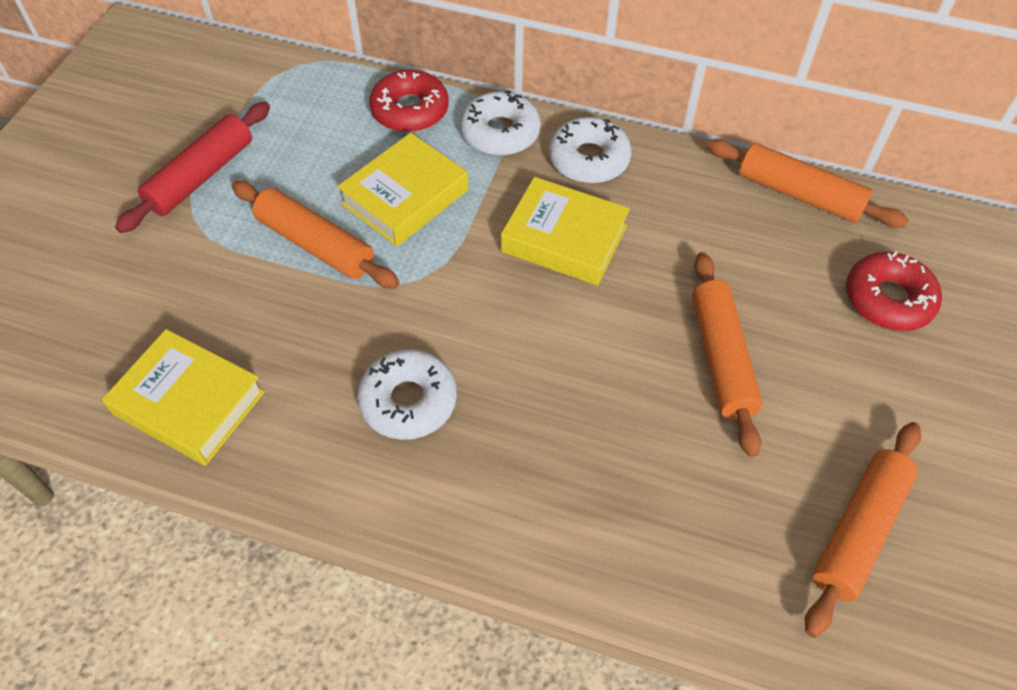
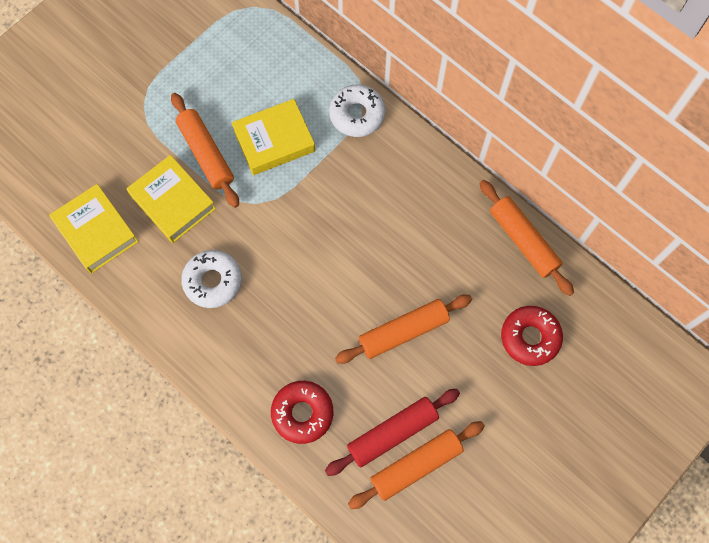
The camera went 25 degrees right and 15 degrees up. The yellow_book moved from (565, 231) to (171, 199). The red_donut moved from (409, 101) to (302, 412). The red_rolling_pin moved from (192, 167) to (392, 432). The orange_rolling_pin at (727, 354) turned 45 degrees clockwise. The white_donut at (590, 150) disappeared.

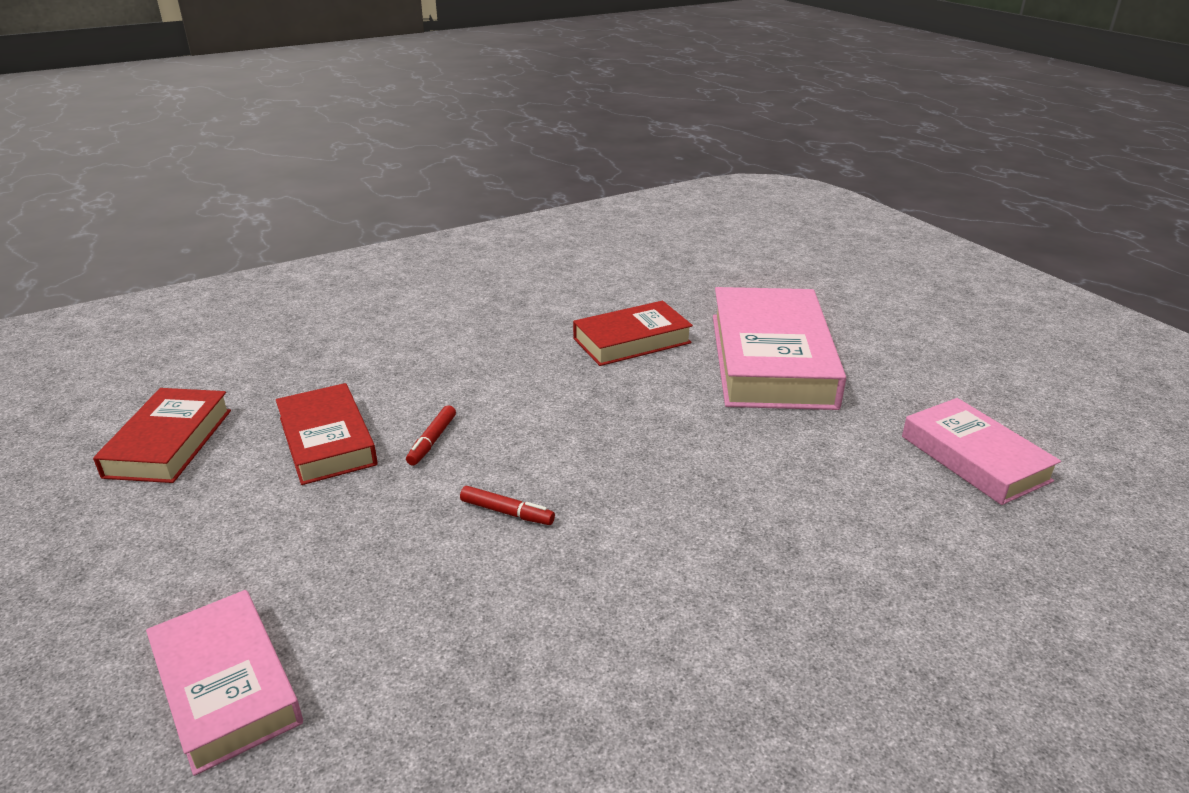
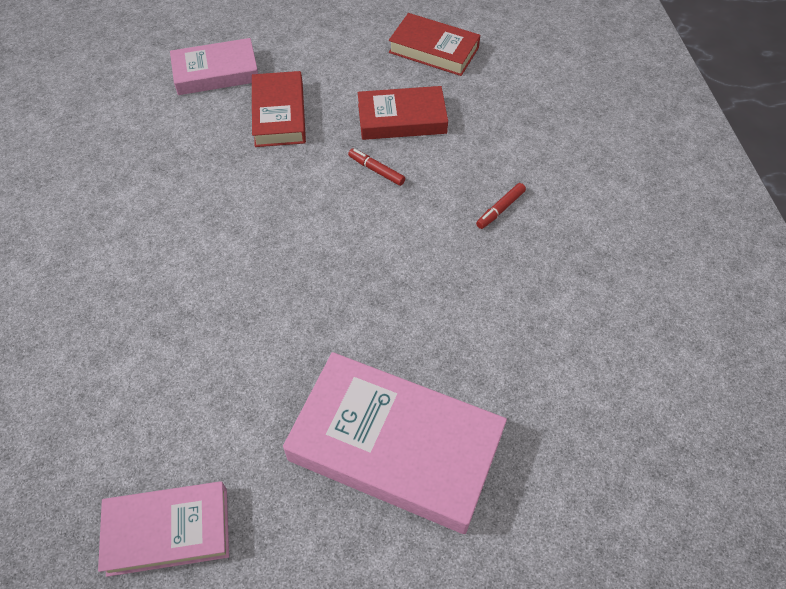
The camera went 110 degrees right and 25 degrees up. The red_book moved from (633, 333) to (279, 109). The red_marker moved from (507, 505) to (501, 206).

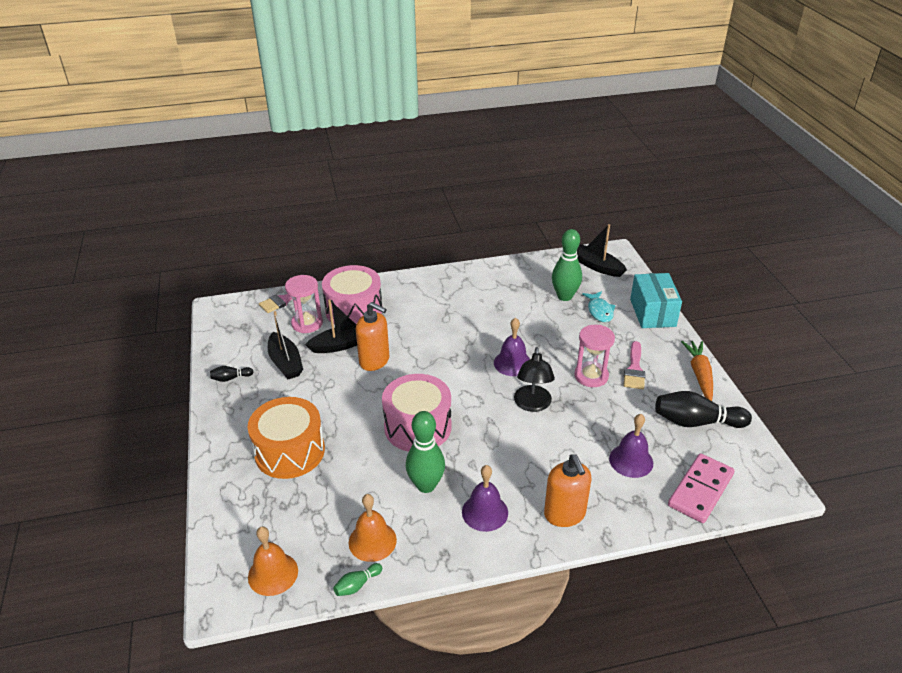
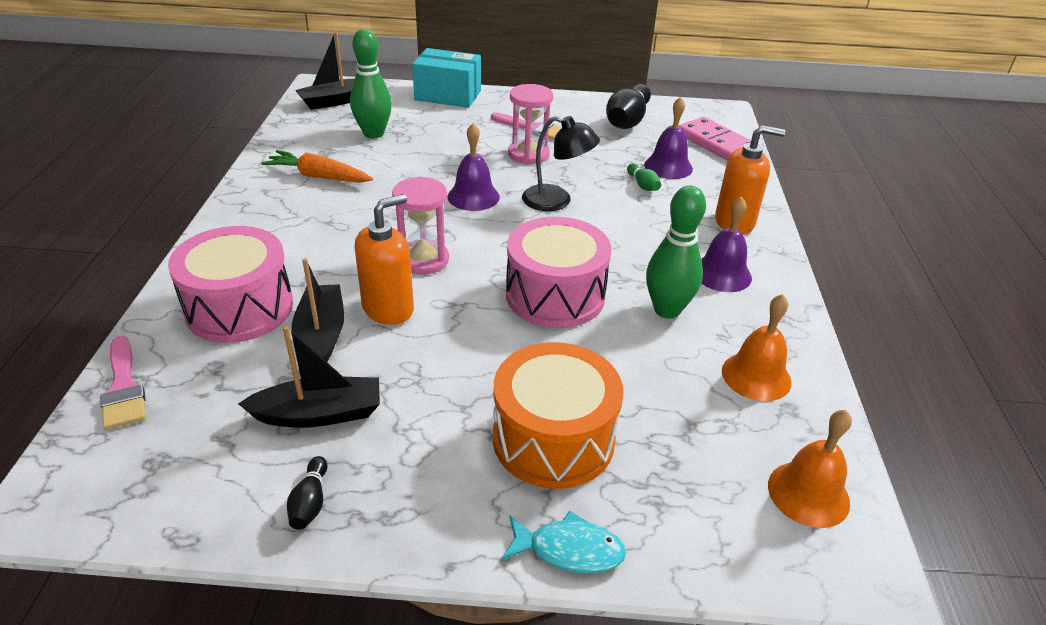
The camera went 75 degrees left and 0 degrees up. The orange_carrot moved from (697, 371) to (317, 166). The pink_hourglass moved from (304, 304) to (420, 226). The turquoise_fish moved from (599, 306) to (563, 542). The green_bowling_pin moved from (357, 579) to (644, 177).

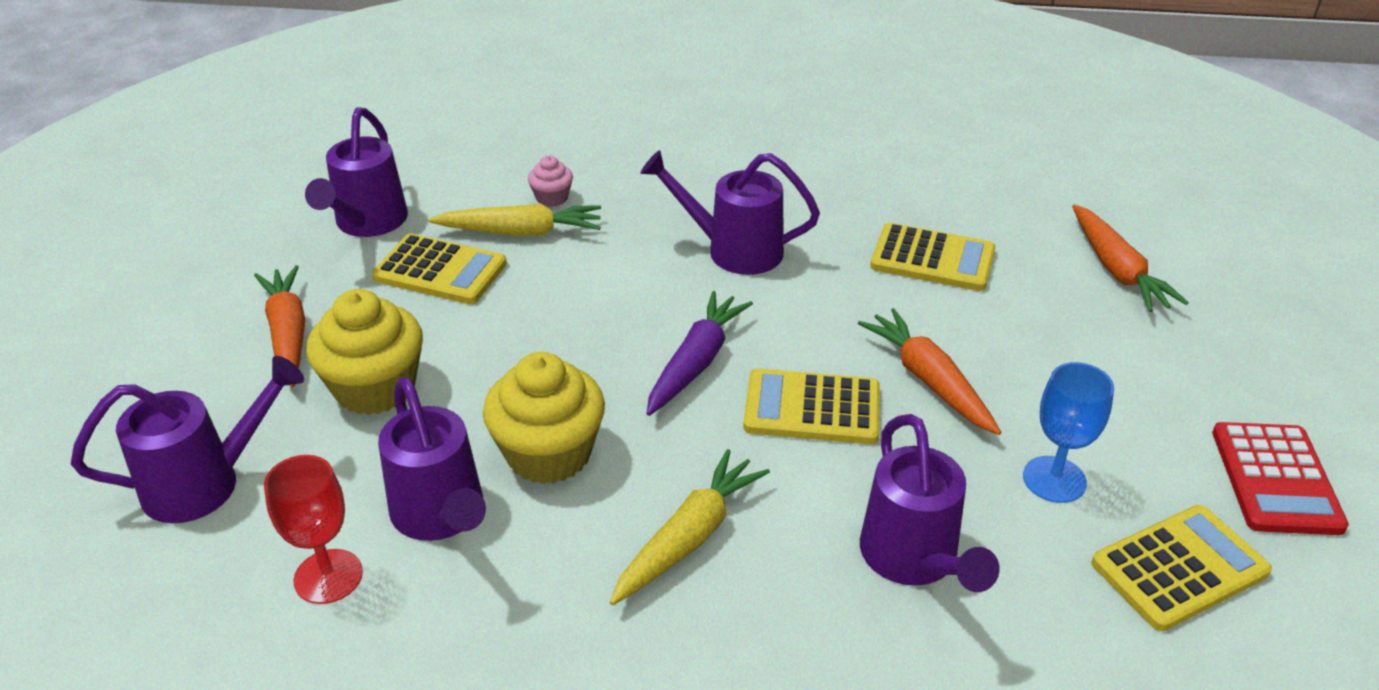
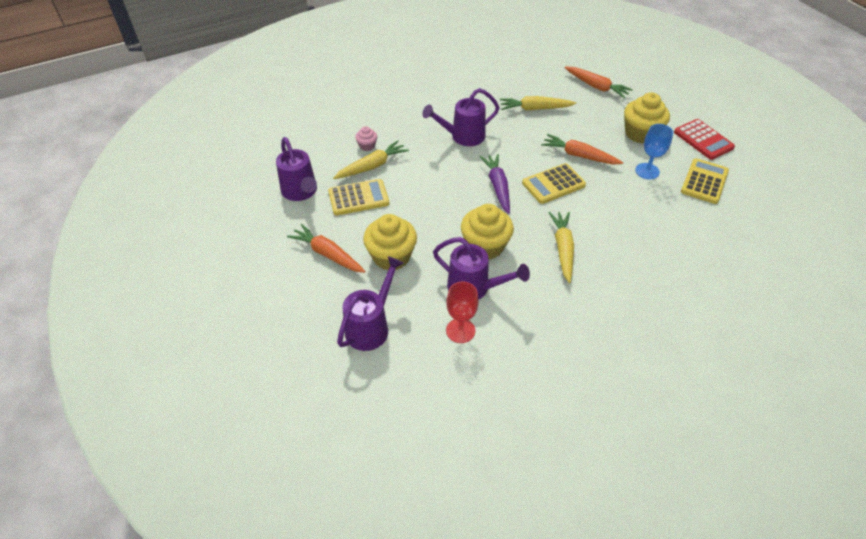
The camera went 35 degrees left and 10 degrees up. The yellow_calculator at (933, 257) was replaced by the yellow_carrot at (538, 103). The yellow_cupcake at (647, 118) appeared. The purple_watering_can at (929, 503) disappeared.

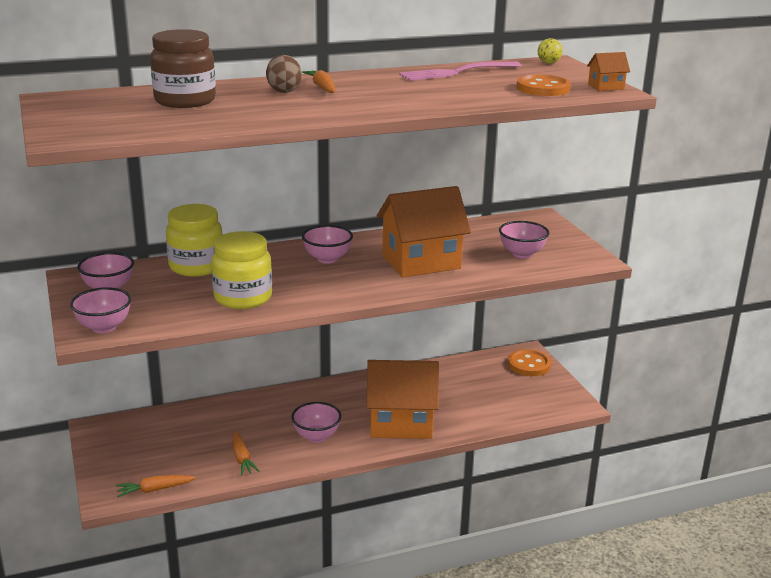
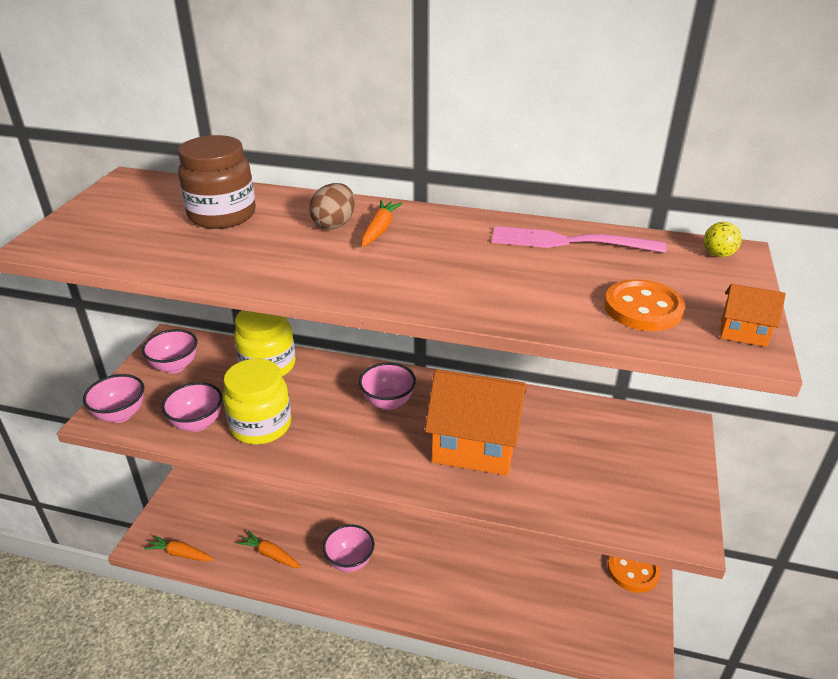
The camera went 35 degrees right and 10 degrees up. The pink_bowl moved from (524, 239) to (192, 407). The orange_carrot at (246, 453) turned 105 degrees clockwise. The orange_house at (402, 399) disappeared.

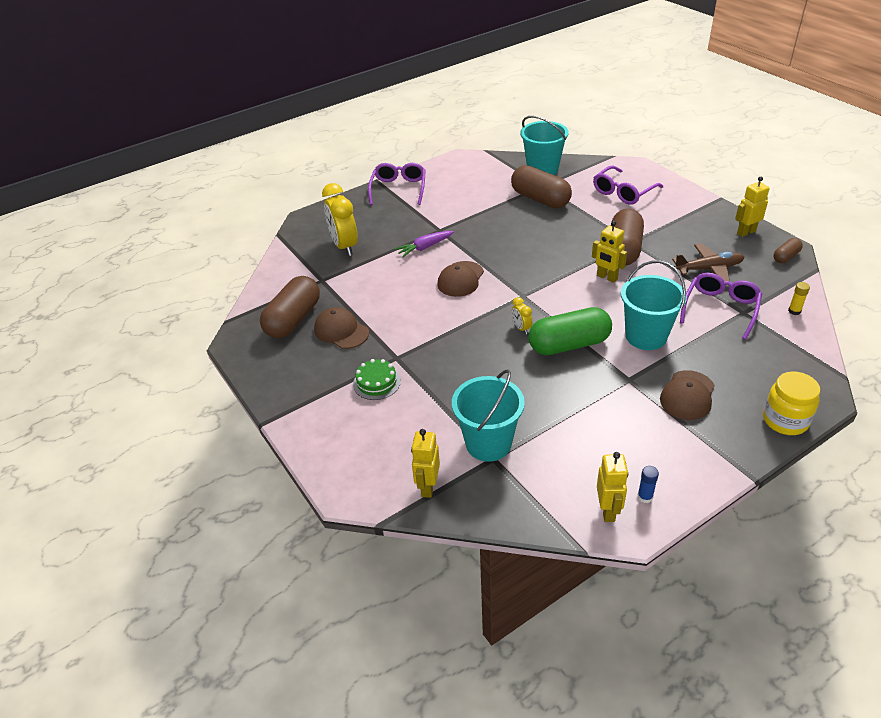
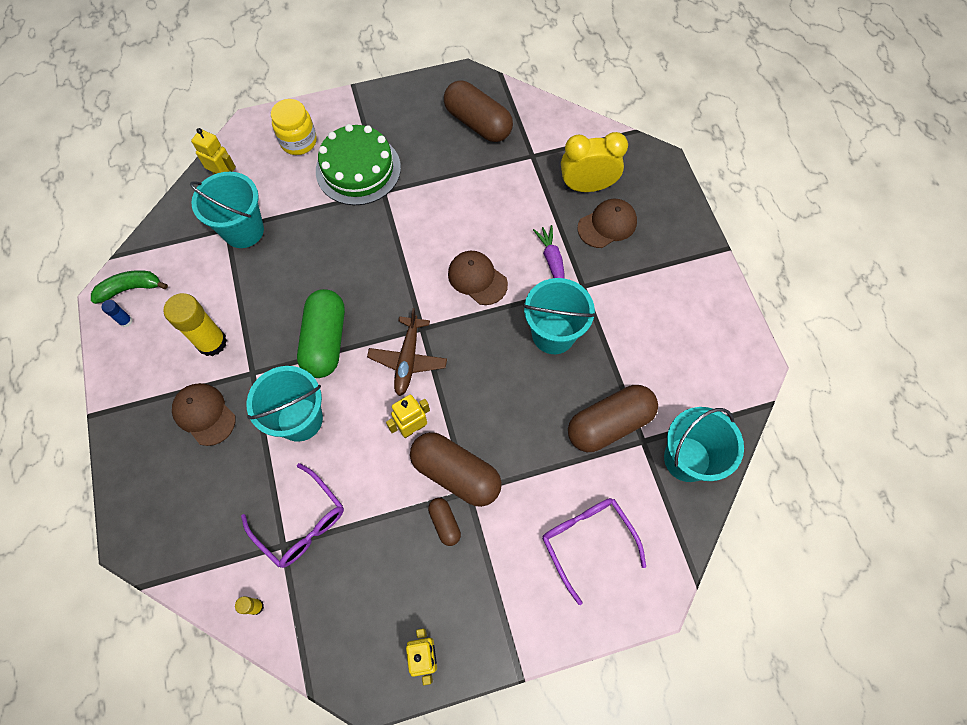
The camera went 105 degrees right and 25 degrees up. The yellow_robot at (612, 487) was replaced by the green_banana at (129, 287). The yellow_glue_stick at (195, 324) appeared. The yellow_jar moved from (791, 403) to (294, 127). The green_cake at (377, 379) changed to 1.91 times the size. The brown_plane moved from (708, 262) to (407, 352). The brown_capsule moved from (788, 250) to (444, 522). The turquoise_bucket at (559, 316) appeared. The brown_cap moved from (341, 328) to (607, 223). The purple_glasses at (397, 184) disappeared. The yellow_clock at (522, 315) disappeared.

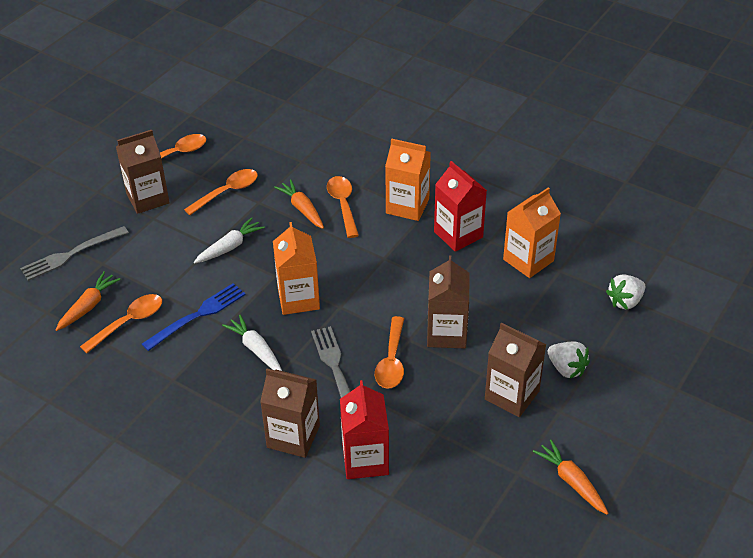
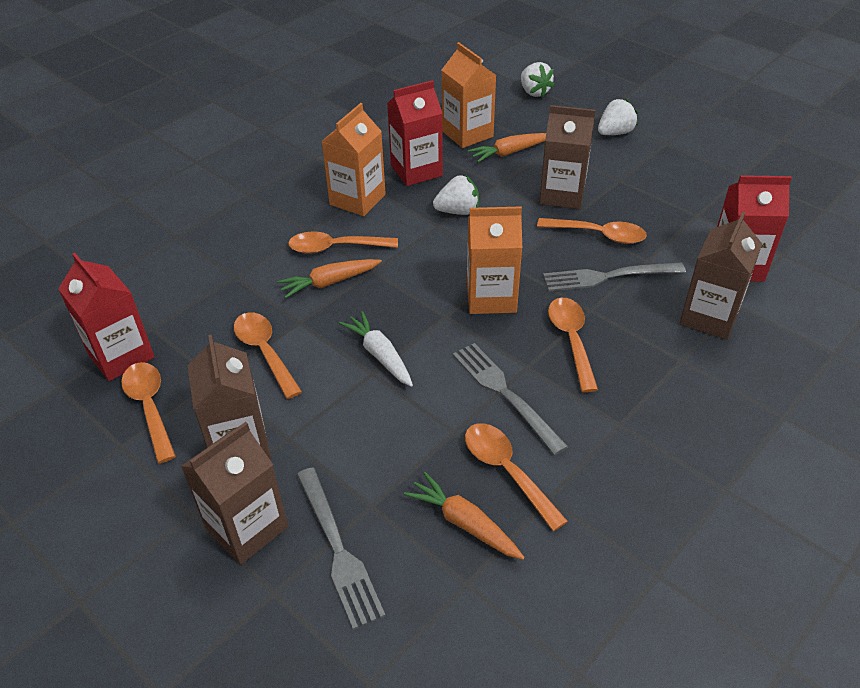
The camera went 80 degrees left and 0 degrees up. The red_carton at (106, 317) appeared. The brown_carton moved from (515, 370) to (234, 493). The white_strawberry at (456, 195) appeared. The blue_fork at (194, 317) became the grey_fork at (510, 399). The orange_carrot moved from (570, 477) to (507, 148). The white_carrot at (252, 343) was replaced by the orange_spoon at (573, 345).

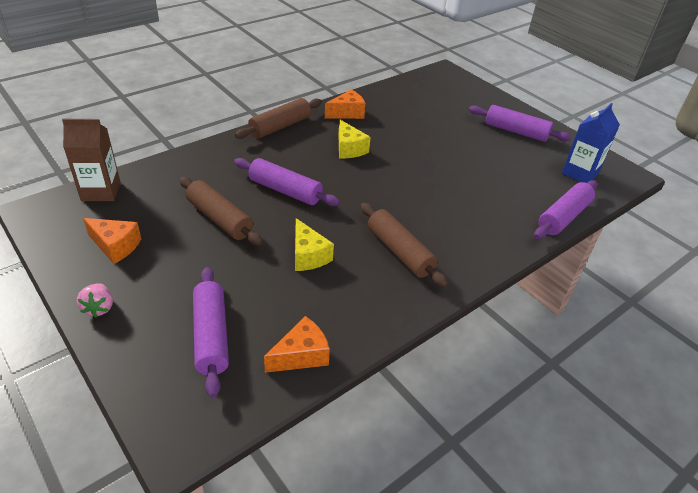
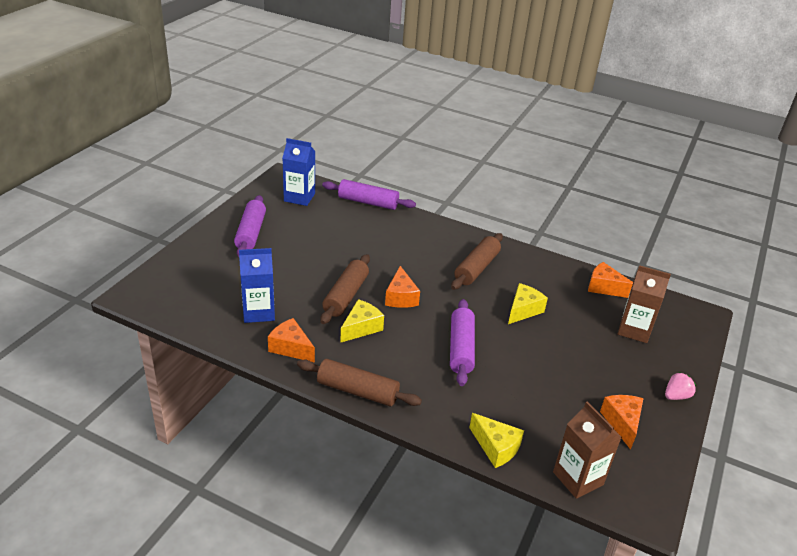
The camera went 115 degrees left and 5 degrees down. The blue_carton at (257, 285) appeared. The brown_rolling_pin moved from (221, 211) to (345, 289). The orange_cheese at (402, 287) appeared. The yellow_cheese at (496, 440) appeared. The purple_rolling_pin at (211, 332) was replaced by the brown_carton at (644, 304).

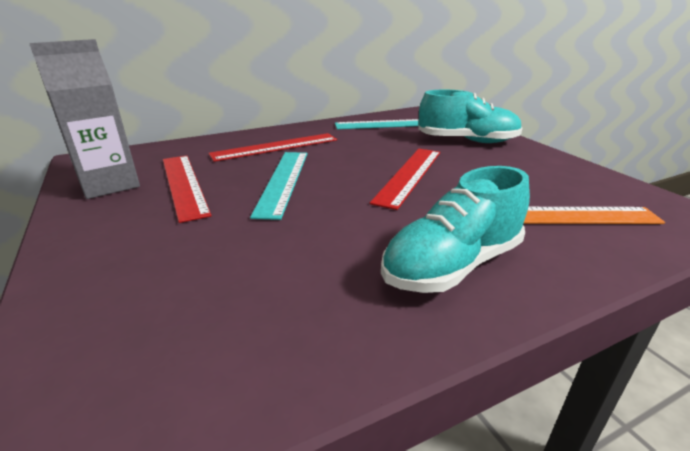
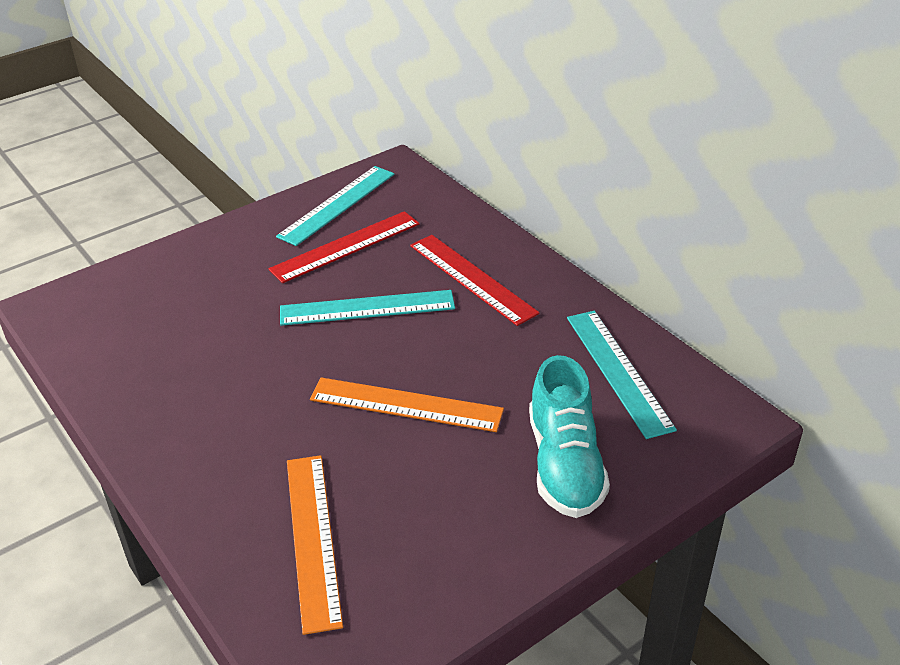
The camera went 80 degrees right and 10 degrees up. The grey_carton at (84, 119) was replaced by the turquoise_ruler at (335, 206). The red_ruler at (405, 179) became the orange_ruler at (407, 405). The turquoise_shoe at (455, 229) disappeared.

